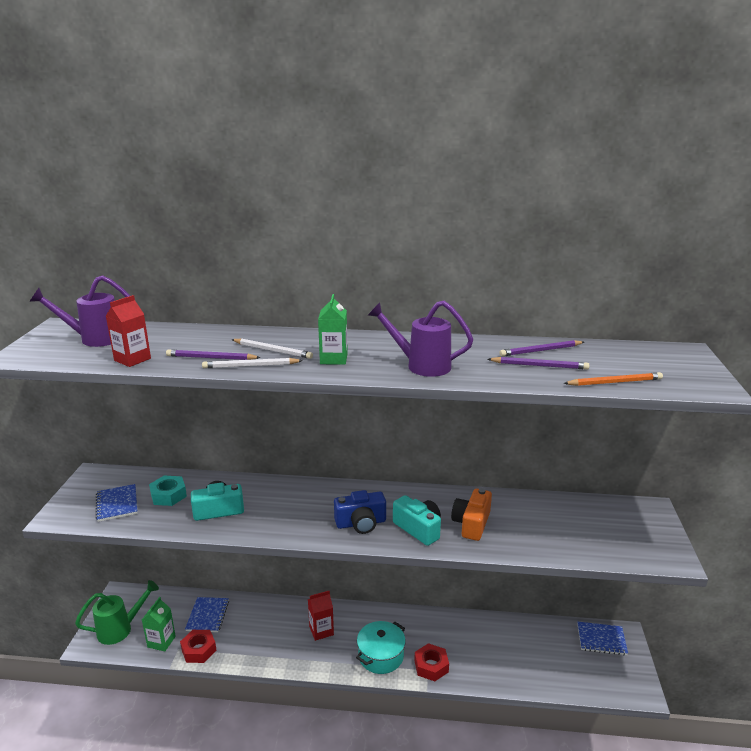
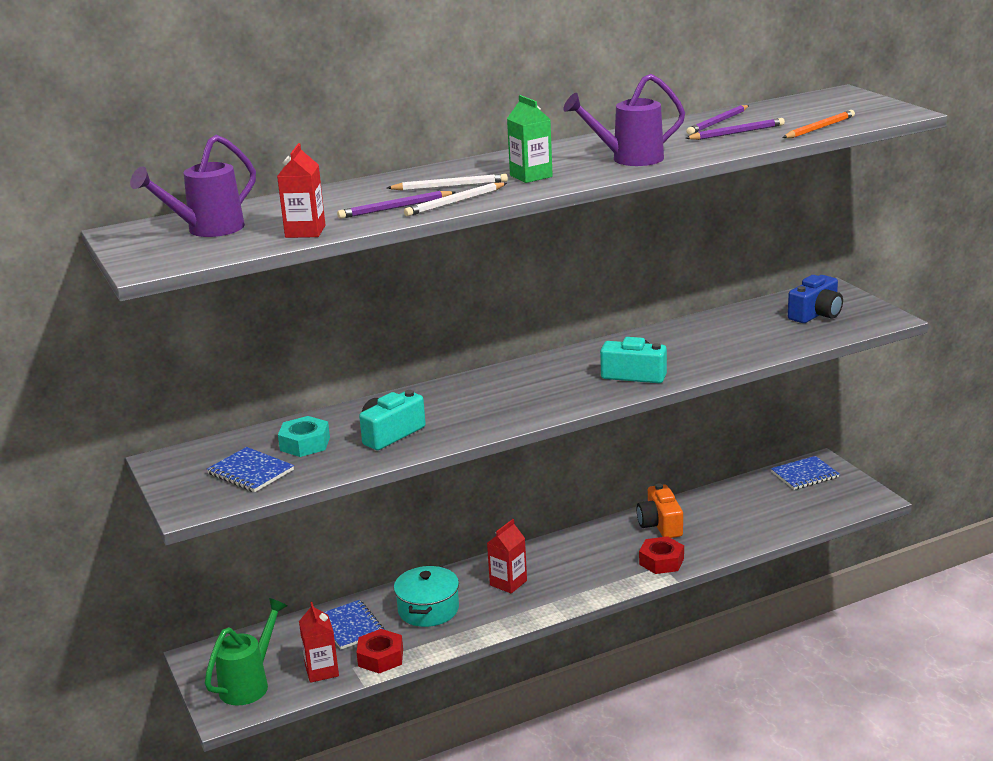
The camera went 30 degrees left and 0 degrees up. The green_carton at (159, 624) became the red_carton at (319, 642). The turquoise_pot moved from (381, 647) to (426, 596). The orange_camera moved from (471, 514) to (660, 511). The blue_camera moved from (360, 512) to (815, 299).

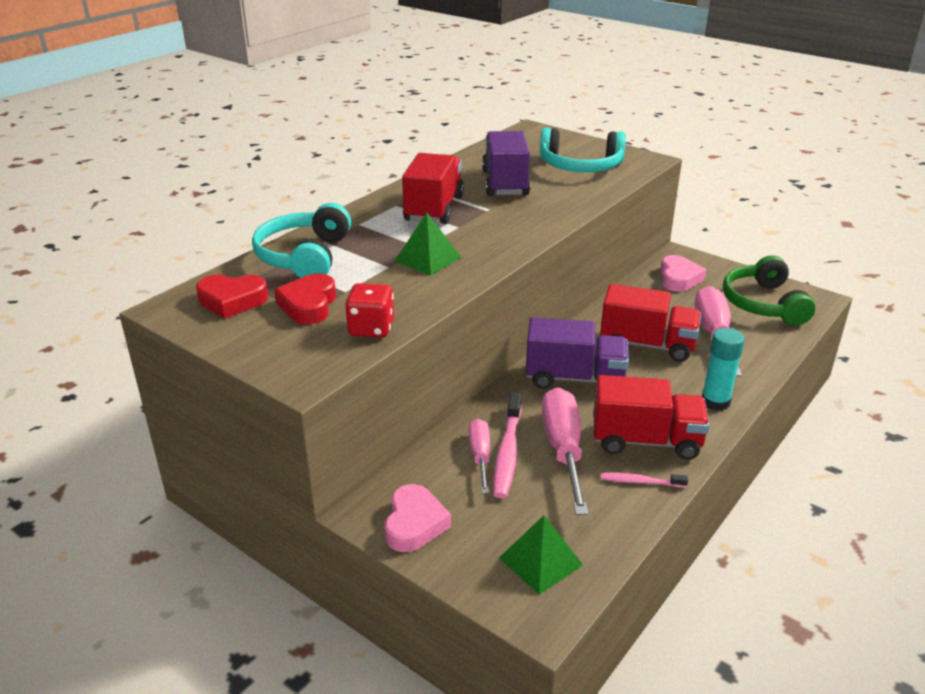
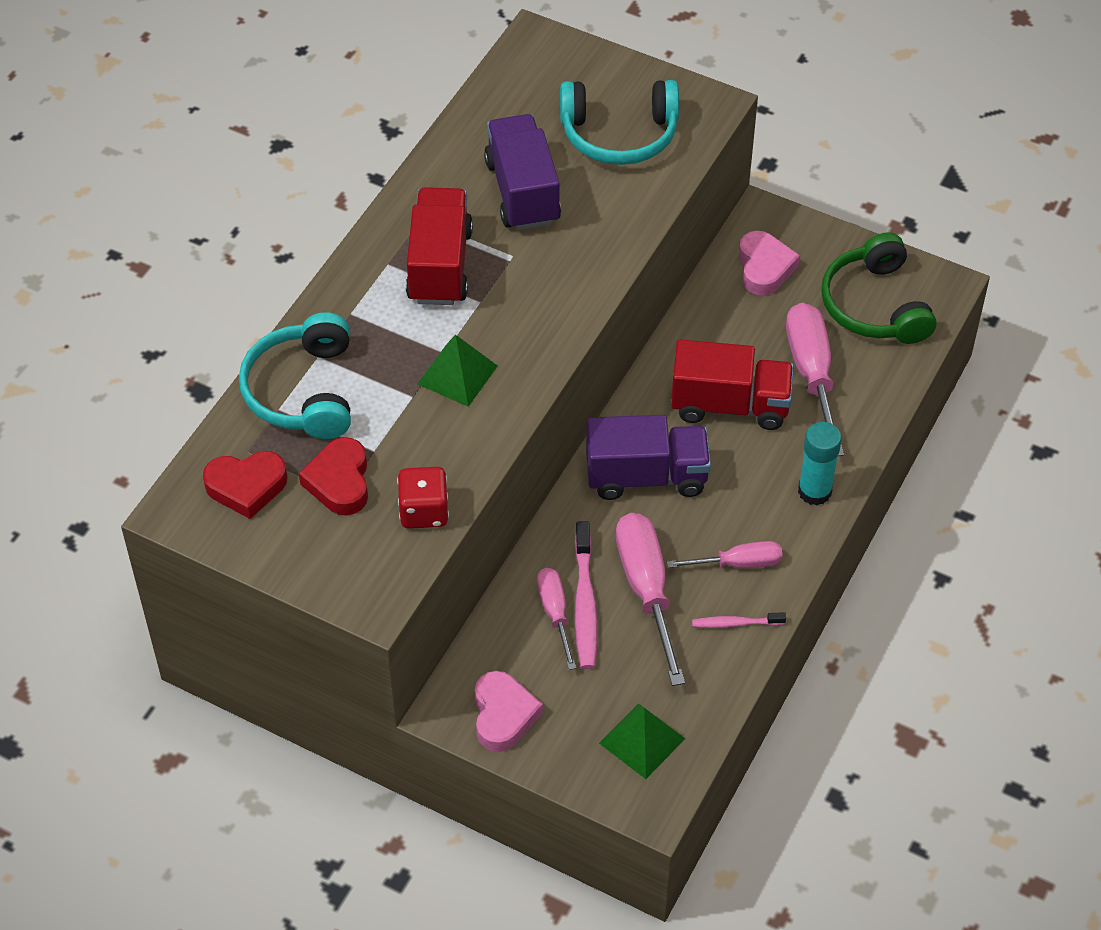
The camera went 10 degrees left and 20 degrees up. The red_truck at (652, 417) was replaced by the pink_screwdriver at (724, 554).

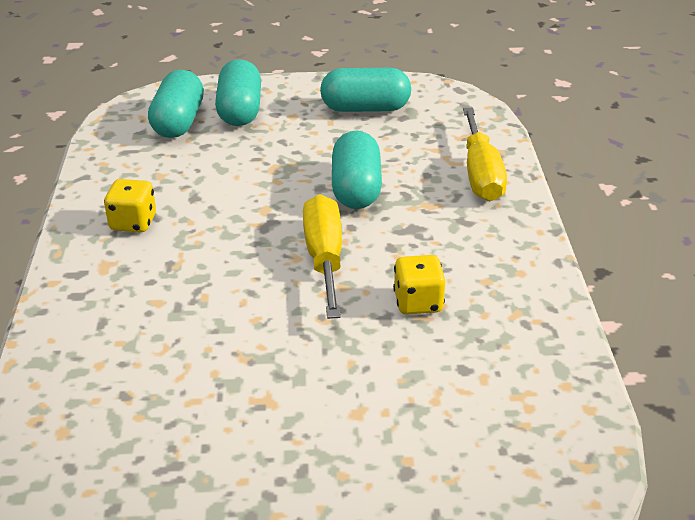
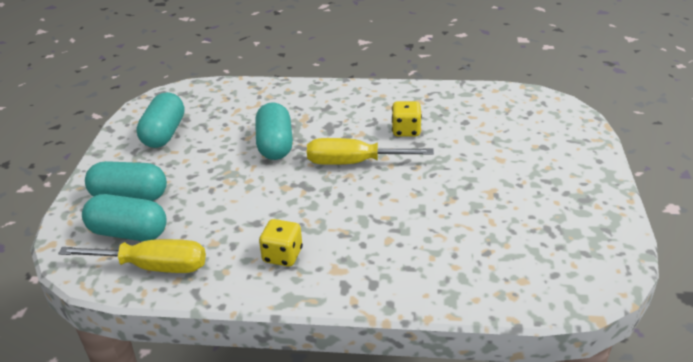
The camera went 80 degrees left and 0 degrees up. The yellow_screwdriver moved from (485, 154) to (132, 256). The turquoise_capsule at (357, 170) turned 75 degrees clockwise.

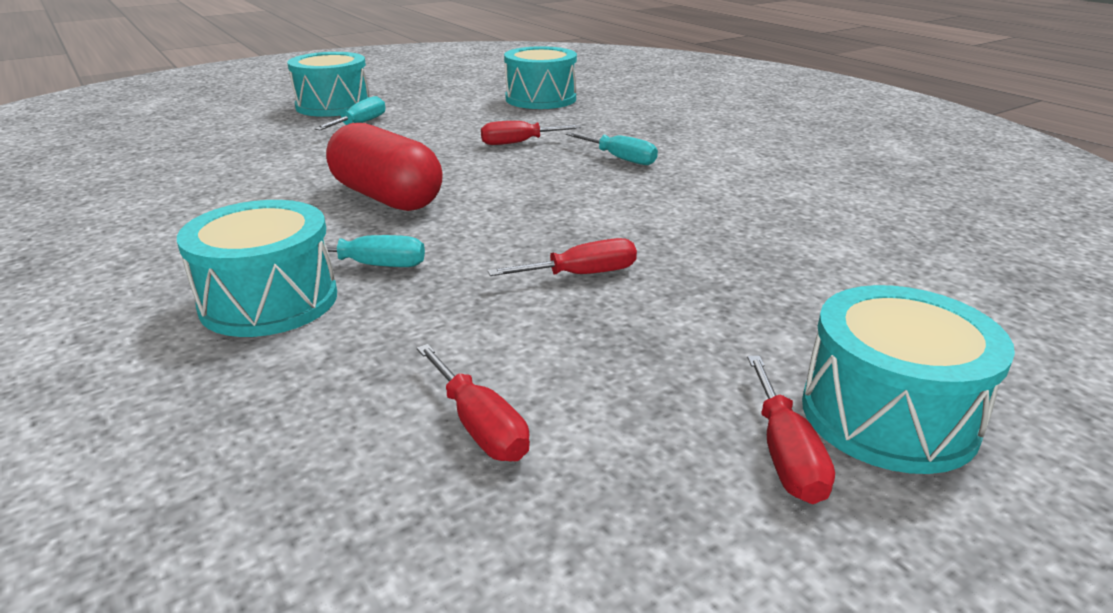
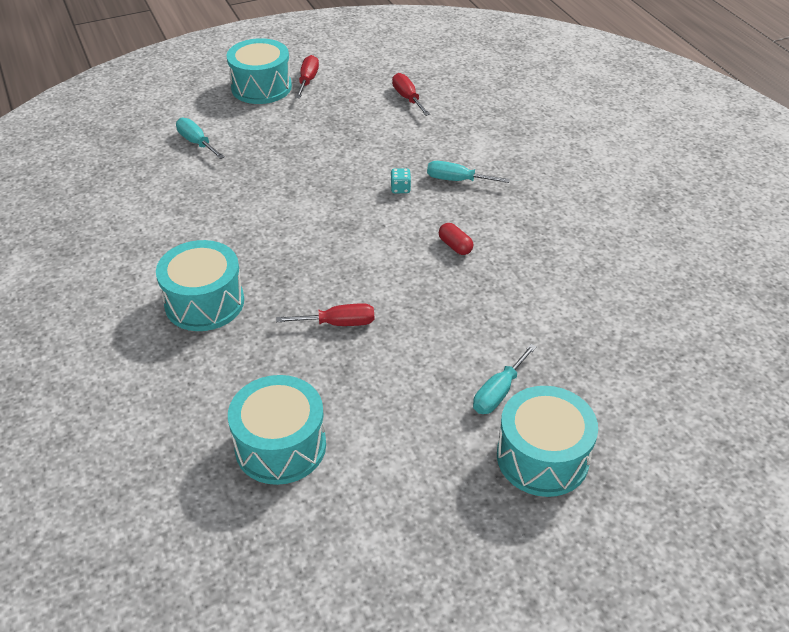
The camera went 170 degrees left and 15 degrees up. The turquoise_drum moved from (257, 268) to (200, 285). The turquoise_screwdriver moved from (612, 148) to (200, 138). The turquoise_dice at (401, 180) appeared. The red_capsule at (384, 167) changed to 0.41 times the size. The red_screwdriver at (562, 257) disappeared.

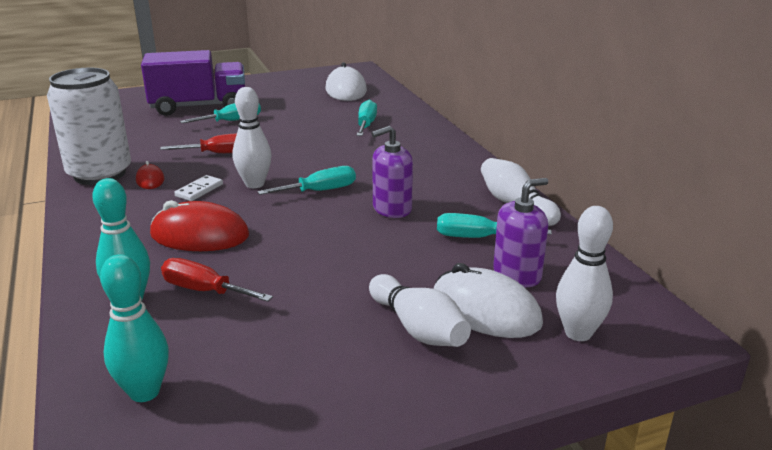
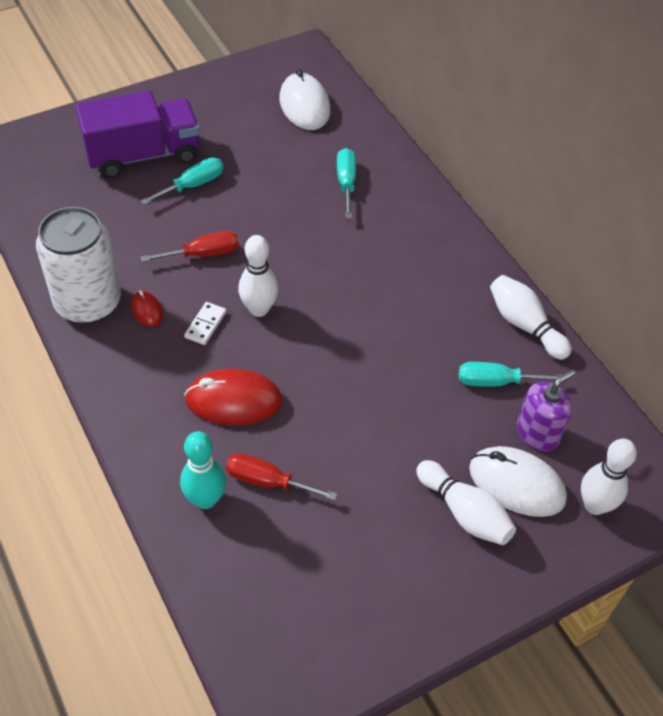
The camera went 10 degrees left and 25 degrees up. The turquoise_bowling_pin at (134, 328) disappeared. The turquoise_screwdriver at (306, 180) disappeared. The purple_soap_dispenser at (392, 172) disappeared.

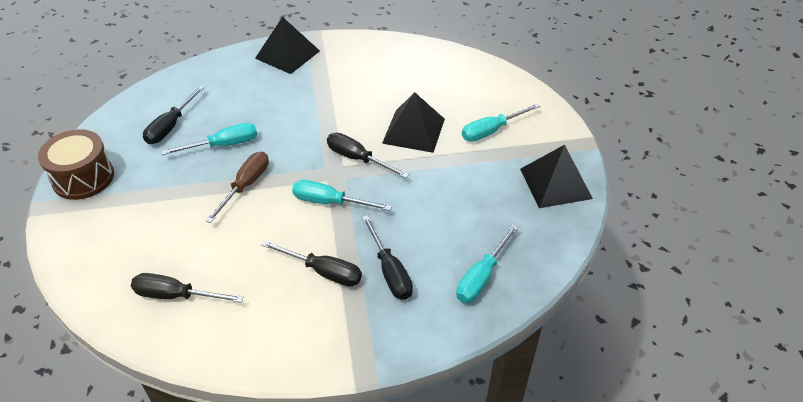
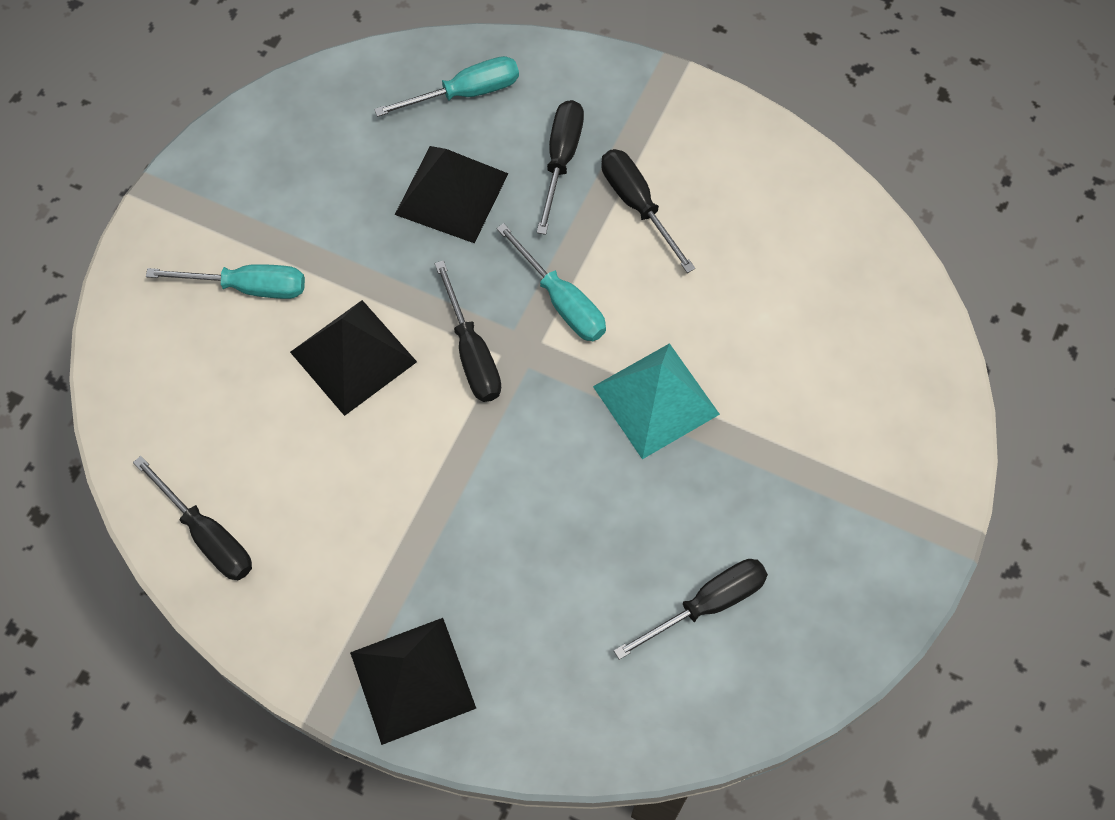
The camera went 145 degrees left and 20 degrees up. The black_screwdriver moved from (187, 288) to (192, 518). The black_pyramid moved from (556, 176) to (452, 194). The brown_screwdriver at (237, 187) was replaced by the turquoise_pyramid at (656, 401). The brown_drum at (76, 164) disappeared. The turquoise_screwdriver at (209, 139) disappeared.

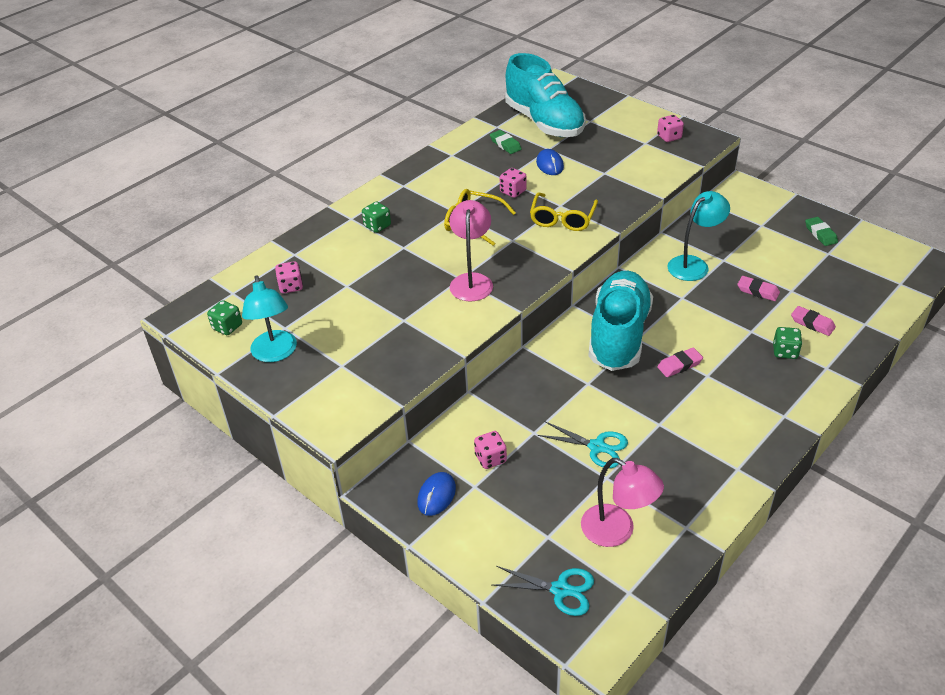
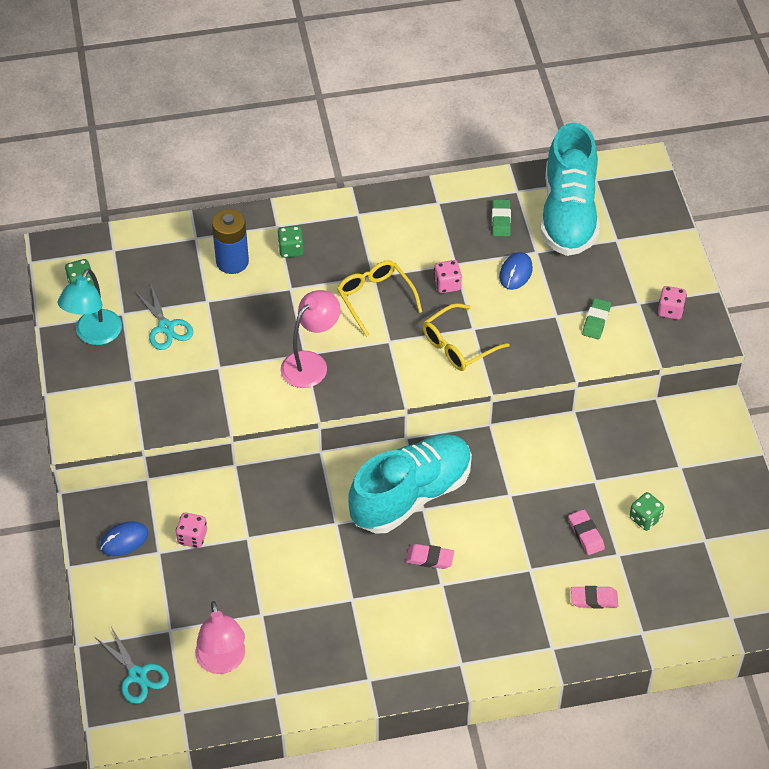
The camera went 35 degrees right and 10 degrees up. The turquoise_scissors moved from (582, 444) to (164, 317). The blue_battery at (230, 241) appeared. The pink_eraser at (813, 321) turned 75 degrees counterclockwise. The green_eraser moved from (821, 231) to (596, 318). The green_dice moved from (787, 343) to (646, 511). The pink_dice at (289, 277) disappeared. The turquoise_lamp at (699, 236) disappeared.

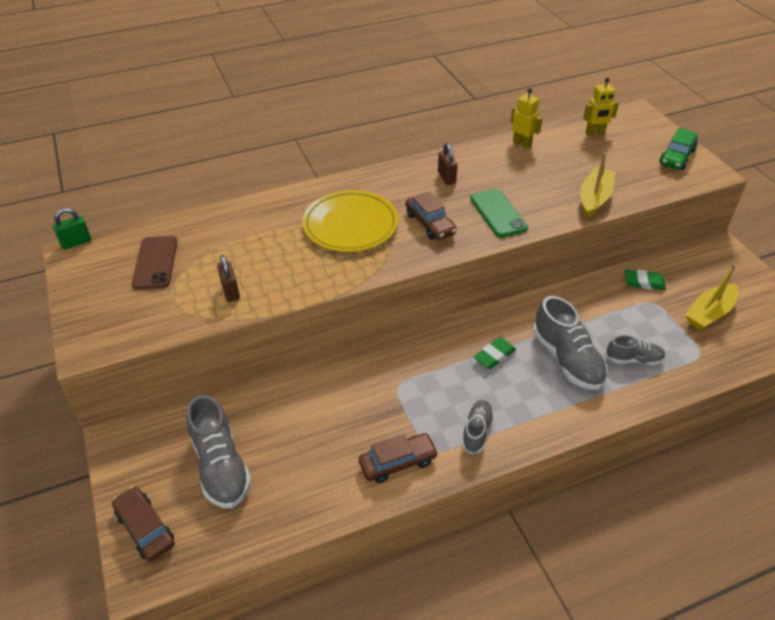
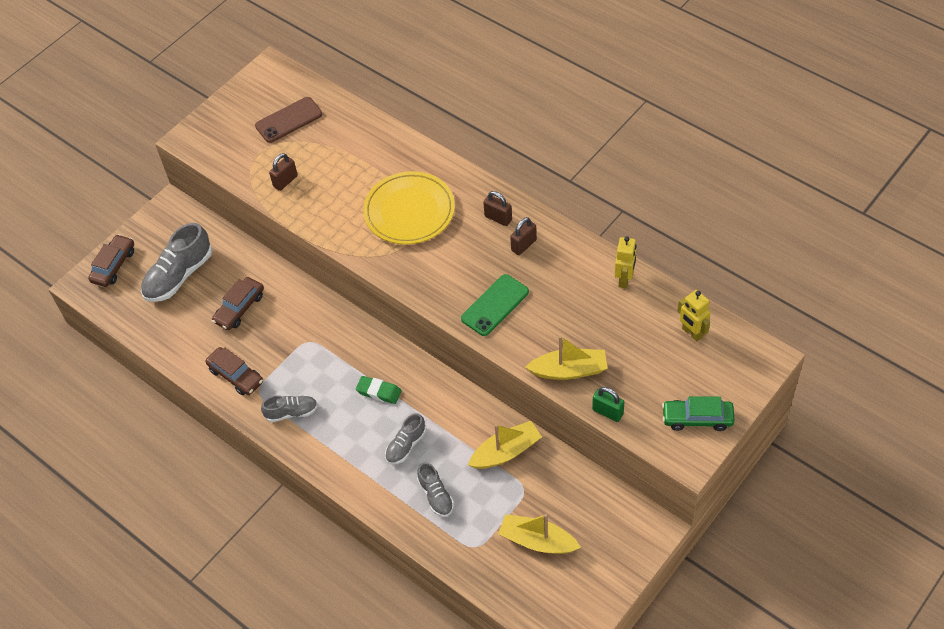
The camera went 65 degrees right and 10 degrees up. The brown_car moved from (431, 216) to (238, 303). The grey_shoe at (570, 343) changed to 0.57 times the size. The yellow_boat at (505, 445) appeared. The brown_padlock at (497, 208) appeared. The green_padlock moved from (72, 228) to (608, 404). The green_eraser at (645, 280) disappeared.

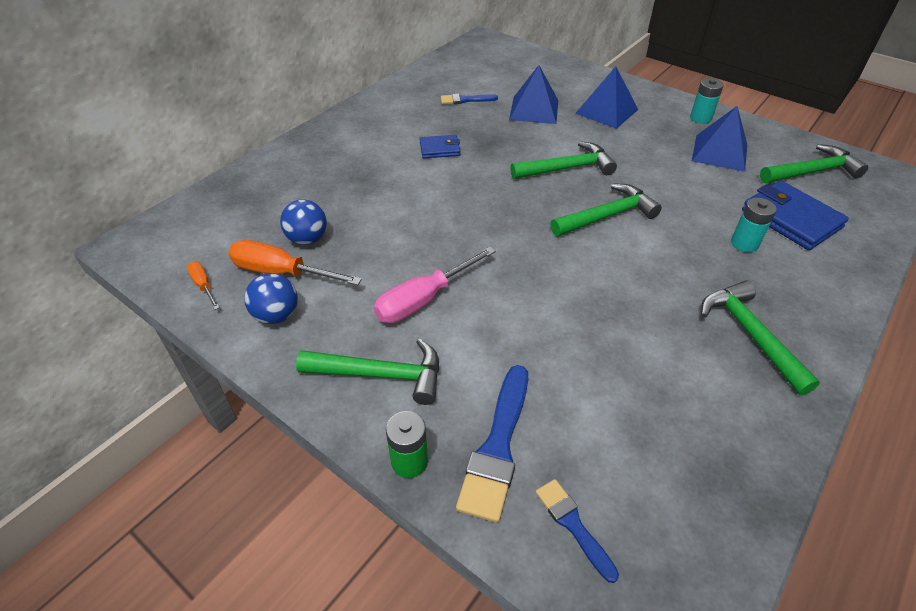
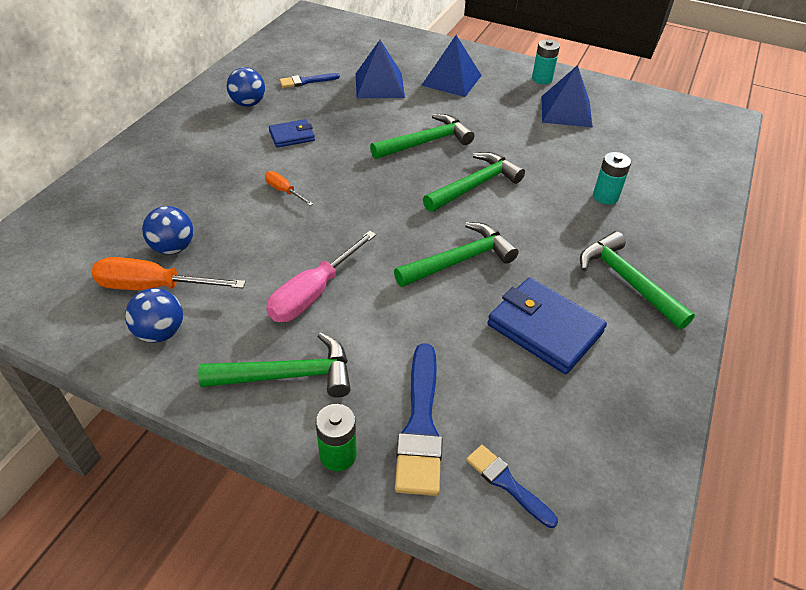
The camera went 15 degrees left and 0 degrees up. The blue_ball at (246, 87) appeared. The orange_screwdriver moved from (203, 285) to (289, 188). The green_hammer moved from (814, 163) to (456, 254). The blue_wallet moved from (795, 215) to (547, 325).

